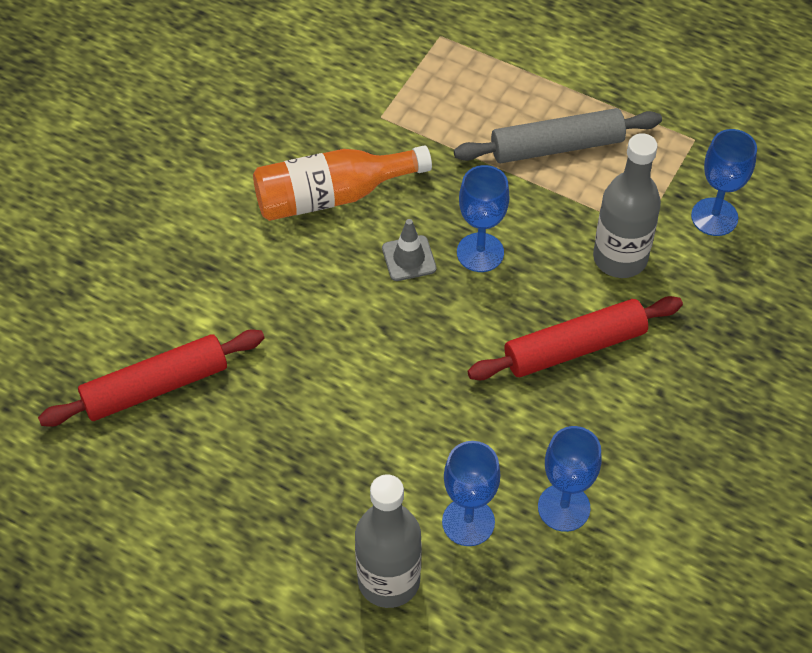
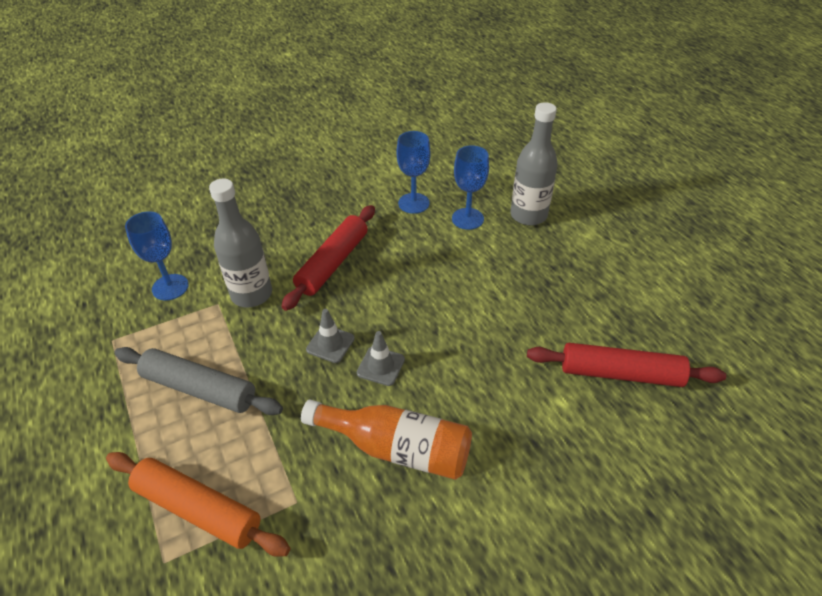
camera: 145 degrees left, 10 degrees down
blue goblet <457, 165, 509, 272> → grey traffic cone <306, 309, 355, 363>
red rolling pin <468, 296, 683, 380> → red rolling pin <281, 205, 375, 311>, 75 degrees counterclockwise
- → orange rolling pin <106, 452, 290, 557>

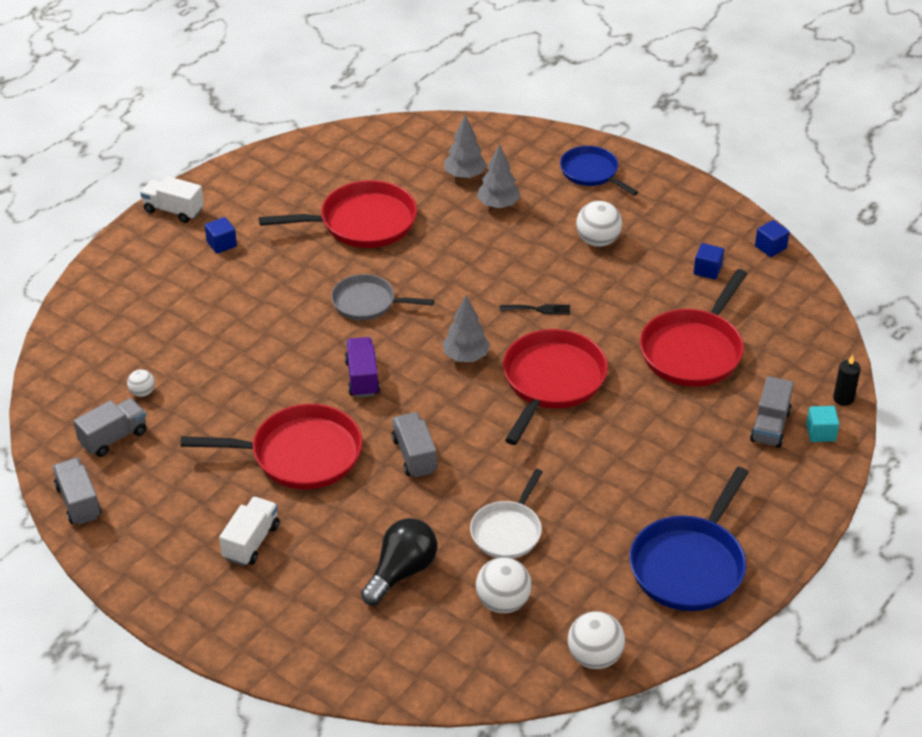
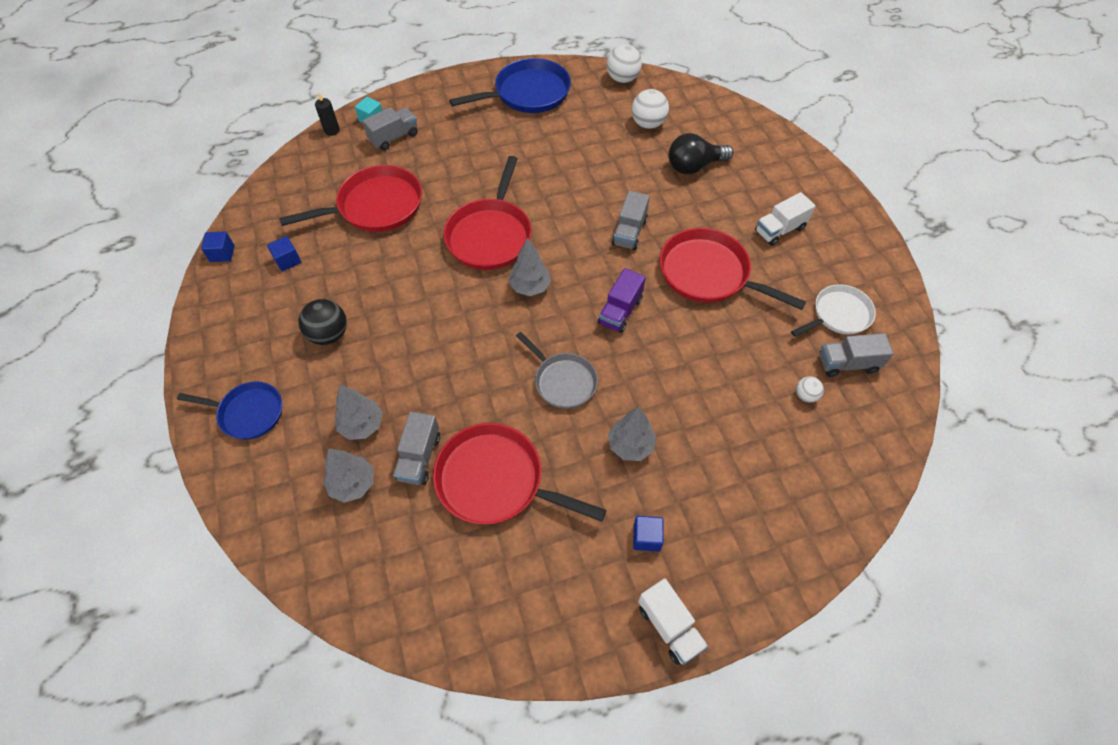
camera: 145 degrees left, 15 degrees up
blue pan <560, 146, 638, 196> → blue pan <177, 381, 282, 440>, 75 degrees counterclockwise
white ball <576, 201, 622, 247> → black ball <299, 299, 347, 345>
black fork <500, 304, 570, 315> → -
red pan <503, 329, 608, 445> → red pan <443, 156, 532, 270>, 45 degrees counterclockwise
grey truck <53, 458, 102, 525> → grey truck <393, 412, 440, 485>, shifted
white pan <470, 469, 543, 559> → white pan <791, 284, 876, 337>, shifted
- → grey tree <608, 407, 656, 461>

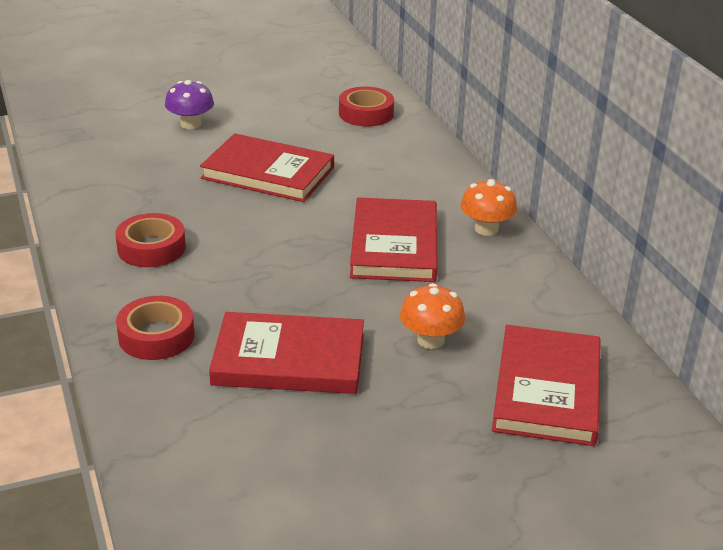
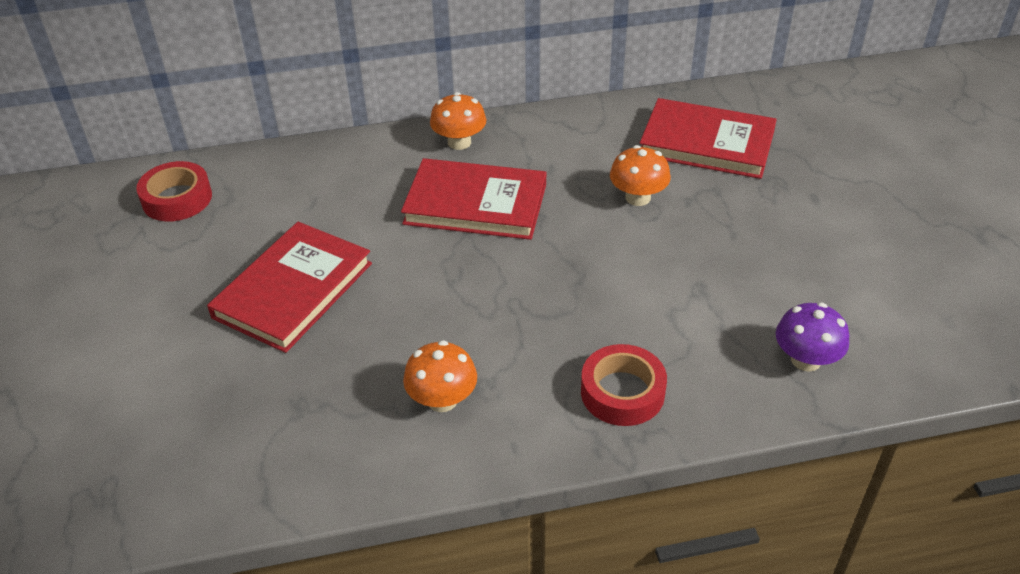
camera: 80 degrees left, 10 degrees up
purple mushroom <165, 80, 214, 129> → purple mushroom <776, 302, 849, 372>, shifted
red tape <115, 213, 186, 267> → orange mushroom <403, 340, 477, 412>
red book <209, 312, 364, 394> → -

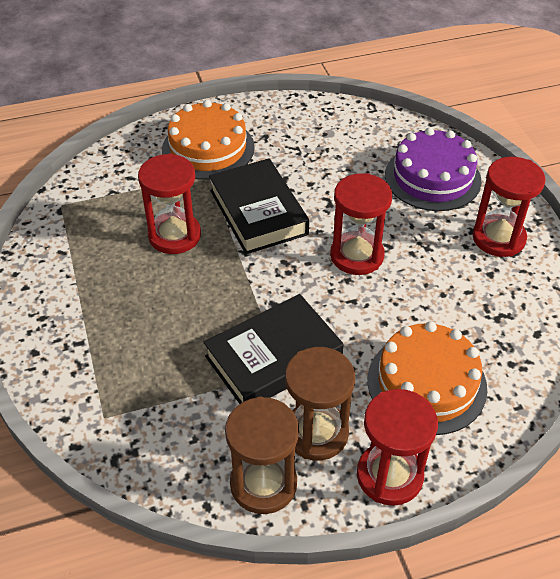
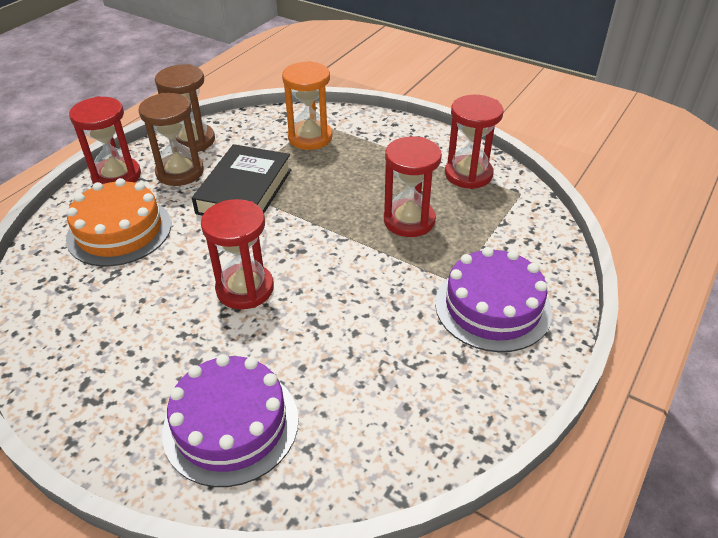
camera: 140 degrees right, 5 degrees down
orange cake <162, 100, 255, 180> → purple cake <435, 247, 552, 352>
red hourglass <472, 157, 546, 257> → red hourglass <445, 95, 503, 189>, shifted
black book <209, 159, 309, 254> → -
- → orange hourglass <282, 61, 332, 150>

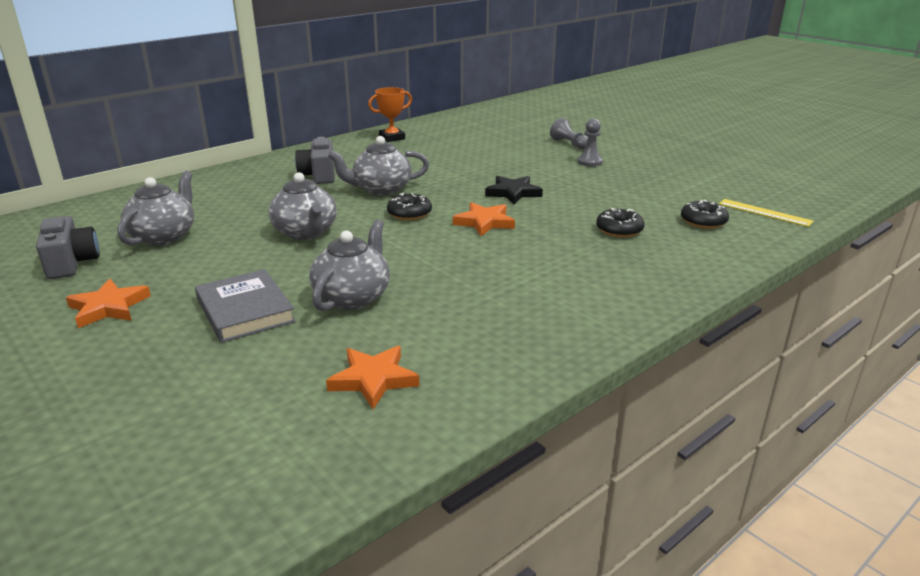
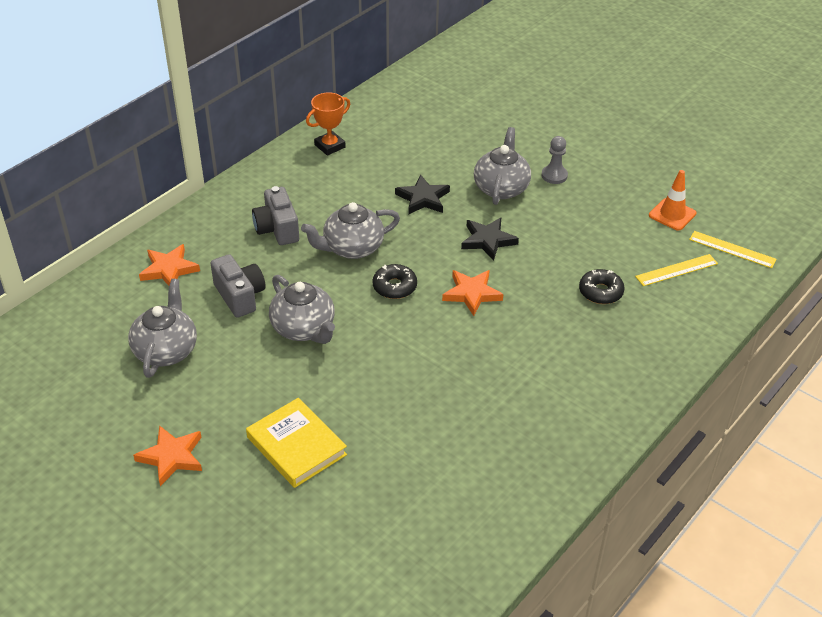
camera: 10 degrees left, 15 degrees up
grey pawn <550, 118, 588, 149> → -
black donut <681, 200, 729, 229> → yellow ruler <635, 254, 718, 286>
grey camera <36, 216, 100, 279> → grey camera <210, 254, 266, 318>, shifted
grey teapot <309, 219, 390, 311> → grey teapot <474, 127, 531, 205>, shifted
grey book <195, 269, 296, 343> → yellow book <246, 398, 347, 488>
orange star <326, 346, 419, 409> → orange star <139, 244, 200, 286>, shifted
- → orange traffic cone <649, 170, 696, 231>
- → black star <395, 175, 450, 215>

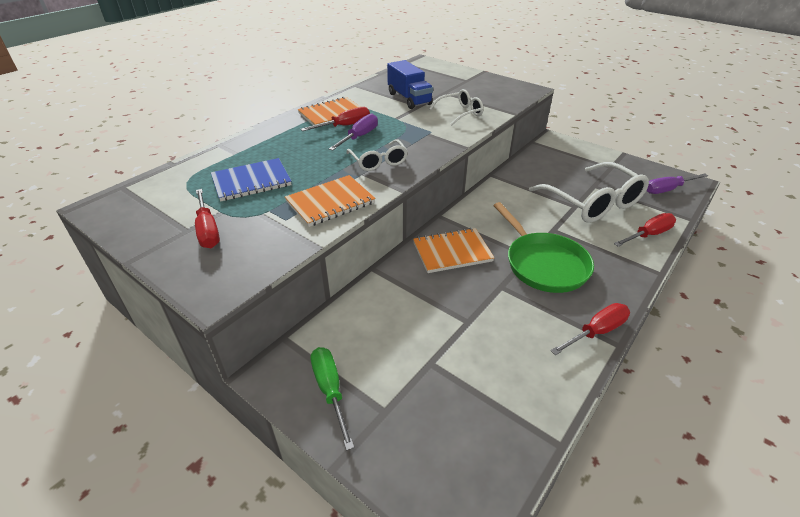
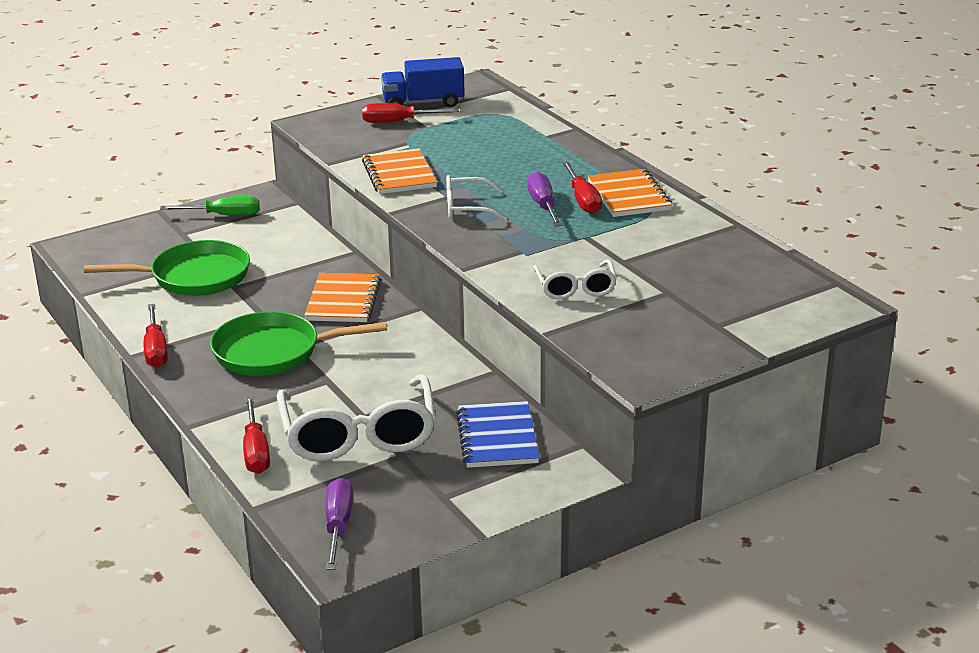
camera: 110 degrees right, 10 degrees down
blue truck <387, 60, 433, 109> → blue truck <381, 57, 465, 107>, shifted
purple screwdriver <329, 114, 378, 151> → purple screwdriver <527, 172, 562, 227>, 150 degrees counterclockwise
blue notebook <211, 158, 292, 201> → blue notebook <456, 401, 540, 468>, shifted
white glasses <529, 162, 649, 223> → white glasses <277, 374, 436, 461>, 90 degrees counterclockwise
- → green pan <84, 240, 250, 296>

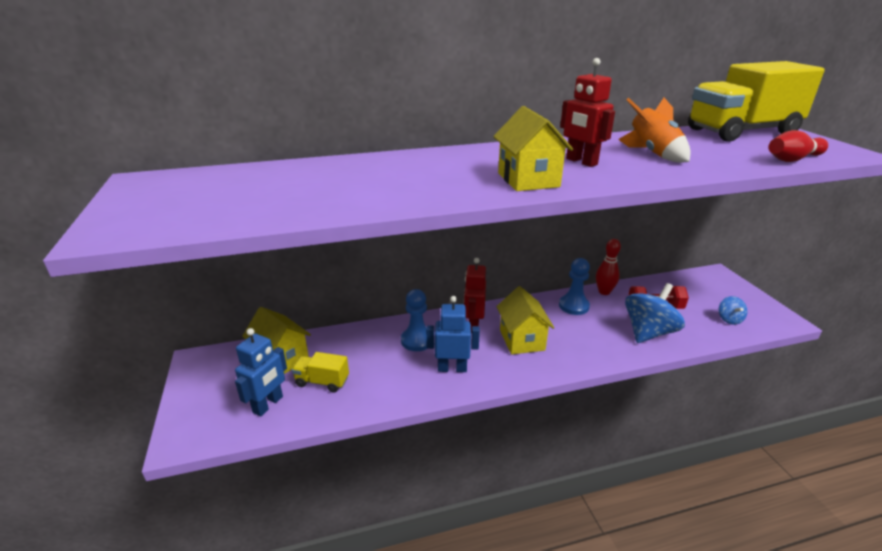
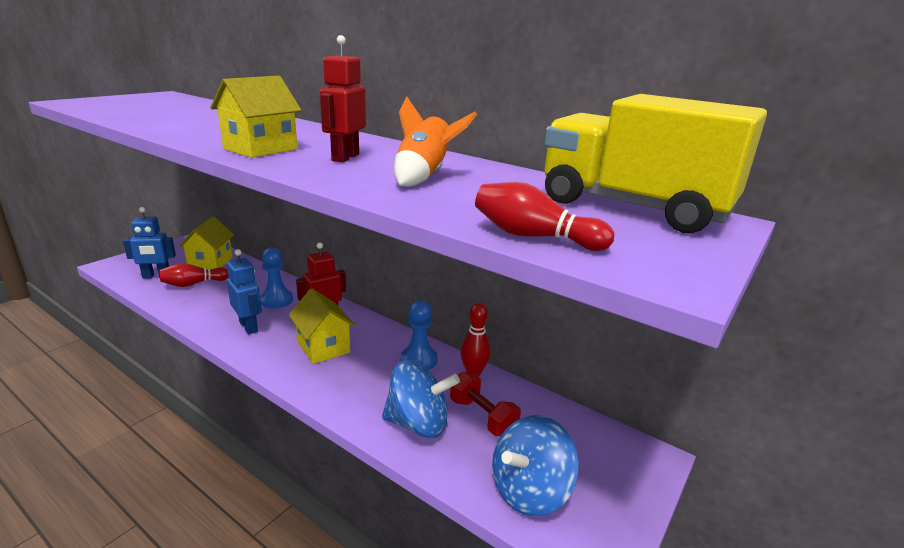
camera: 50 degrees right, 5 degrees down
yellow house <496, 286, 554, 355> → yellow house <289, 288, 355, 364>, 75 degrees counterclockwise
blue spinning top <719, 296, 748, 325> → blue spinning top <492, 415, 579, 517>, x2.03
yellow truck <292, 352, 349, 392> → red bowling pin <160, 263, 229, 287>

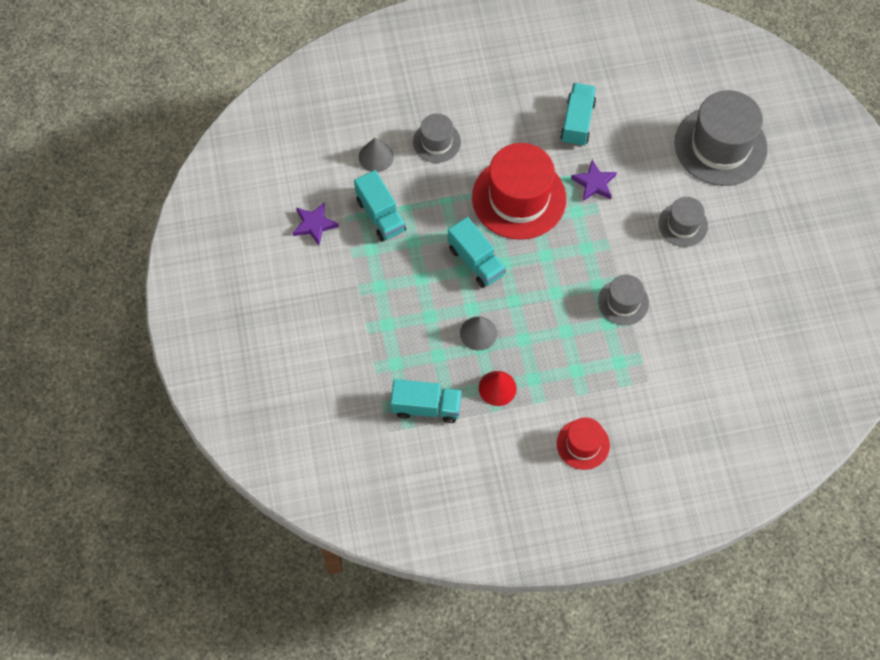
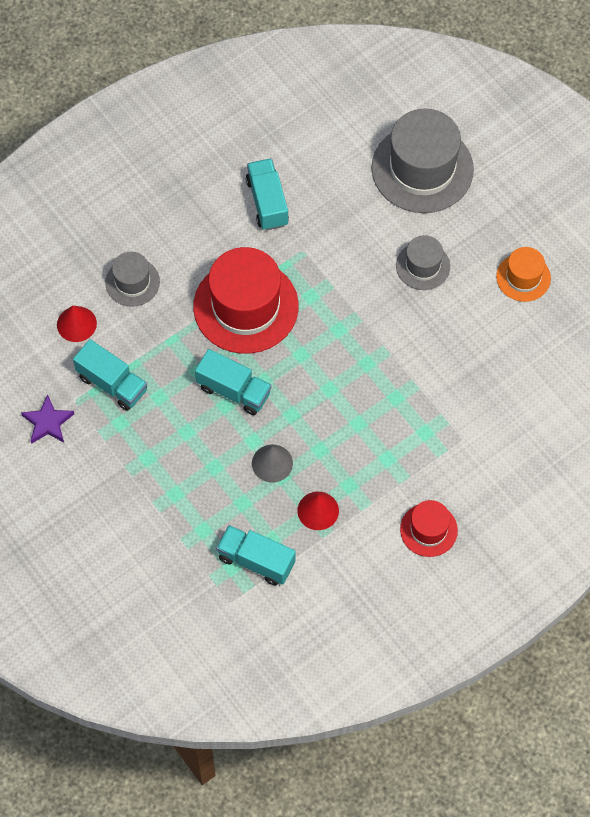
camera: 25 degrees left, 0 degrees up
grey cone <359, 138, 394, 172> → red cone <57, 306, 97, 342>
purple star <571, 160, 617, 201> → -
grey hat <598, 275, 649, 325> → -
turquoise truck <391, 379, 462, 423> → turquoise truck <216, 525, 296, 586>, 135 degrees counterclockwise
- → orange hat <496, 247, 551, 302>

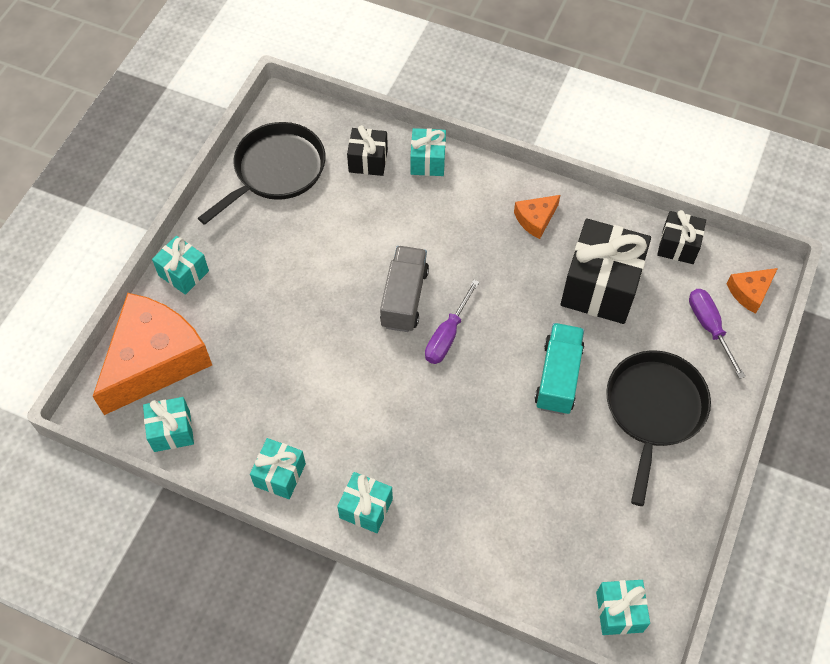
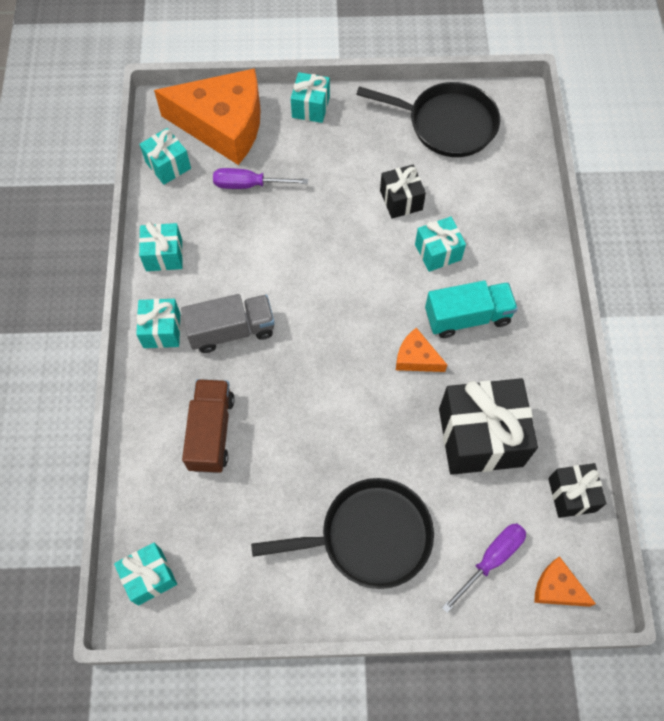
camera: 65 degrees right, 5 degrees up
black gift <347, 125, 388, 176> → black gift <380, 165, 426, 219>, shifted
turquoise gift <410, 128, 446, 176> → turquoise gift <415, 217, 466, 272>, shifted
orange cheese <514, 195, 560, 239> → orange cheese <396, 328, 447, 372>, shifted
grey truck <380, 246, 429, 332> → grey truck <181, 294, 275, 353>, shifted
purple screwdriver <425, 280, 479, 364> → purple screwdriver <213, 168, 308, 189>, shifted
turquoise truck <534, 323, 584, 415> → turquoise truck <425, 280, 518, 338>, shifted
- → brown truck <182, 379, 235, 473>

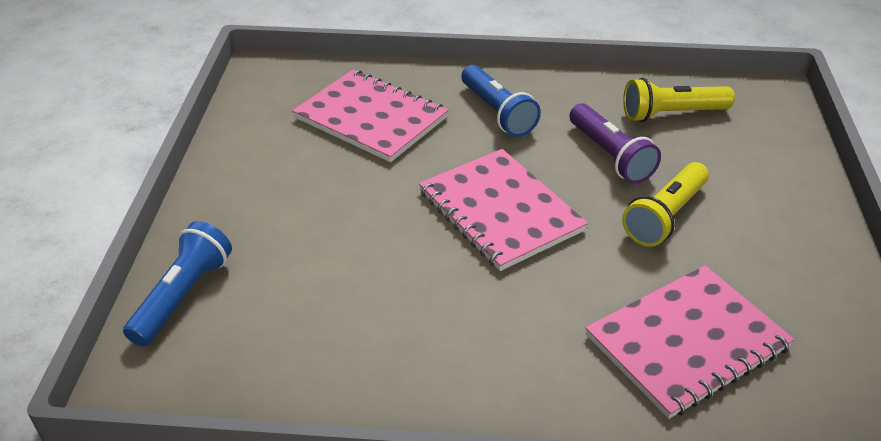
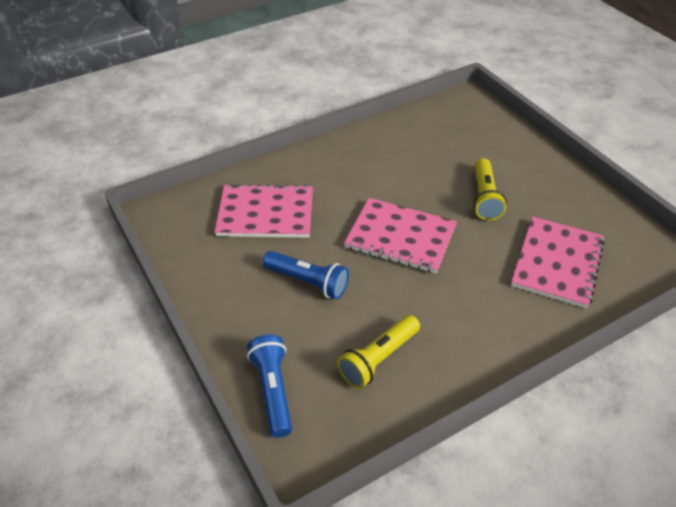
camera: 35 degrees left, 5 degrees up
blue flashlight <461, 65, 541, 137> → blue flashlight <263, 251, 349, 299>, shifted
yellow flashlight <623, 78, 735, 122> → yellow flashlight <337, 315, 420, 389>, shifted
purple flashlight <570, 103, 661, 184> → -

